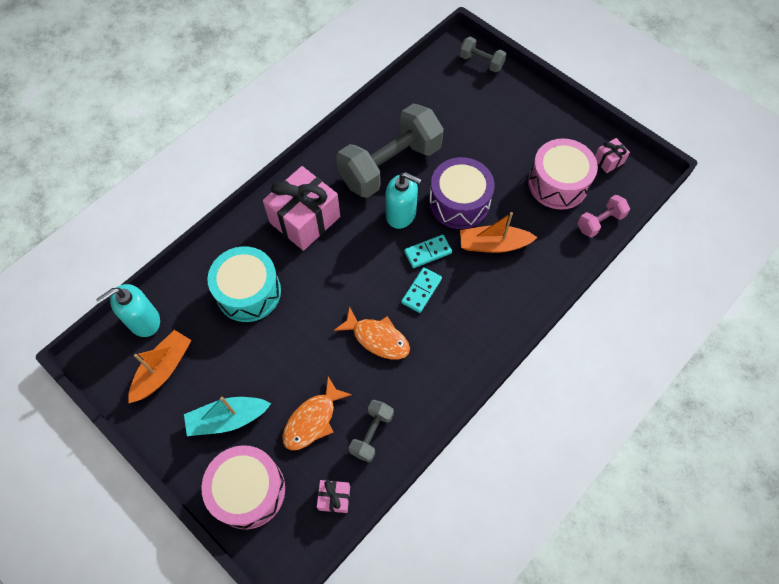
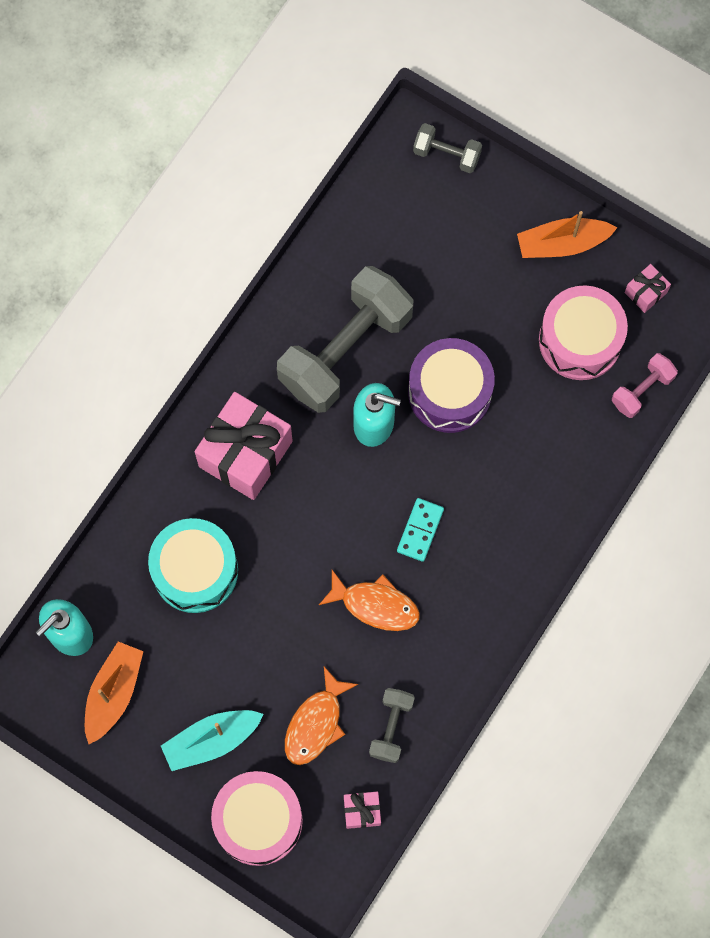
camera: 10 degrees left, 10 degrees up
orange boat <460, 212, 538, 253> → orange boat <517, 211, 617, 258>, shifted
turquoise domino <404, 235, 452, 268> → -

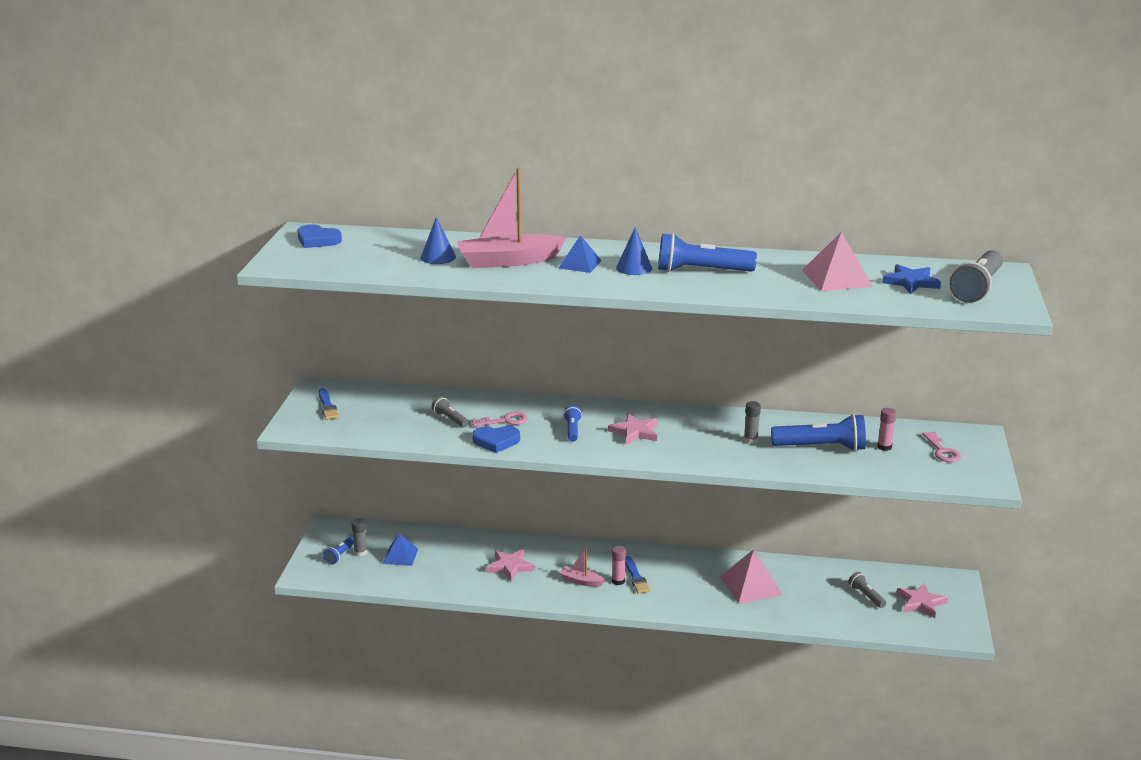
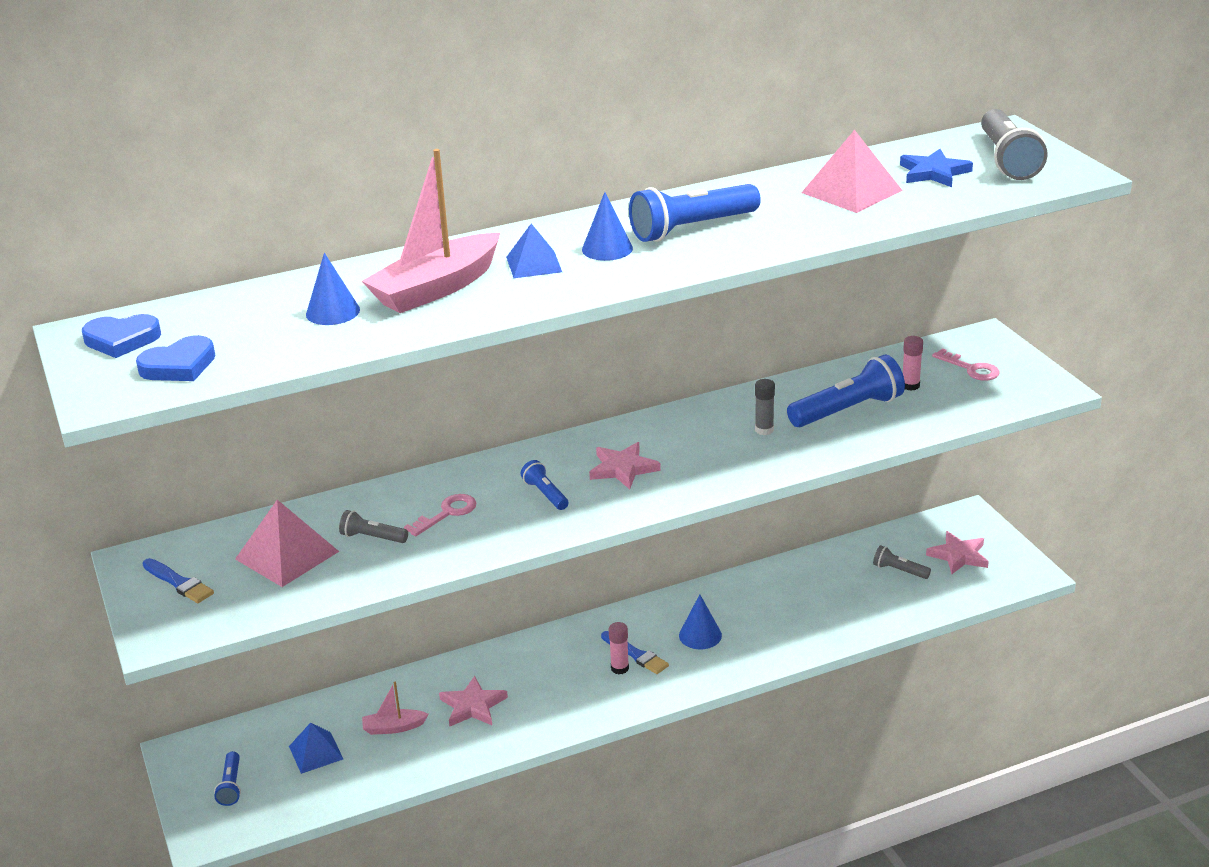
camera: 30 degrees left, 5 degrees up
blue heart <472, 426, 520, 453> → blue heart <136, 335, 215, 381>, shifted
grey glue stick <352, 518, 367, 557> → -
pink boat <560, 548, 605, 587> → pink boat <362, 682, 428, 735>, shifted
pink pyramid <720, 549, 782, 604> → pink pyramid <235, 500, 339, 587>, shifted
- → blue cone <679, 594, 722, 649>

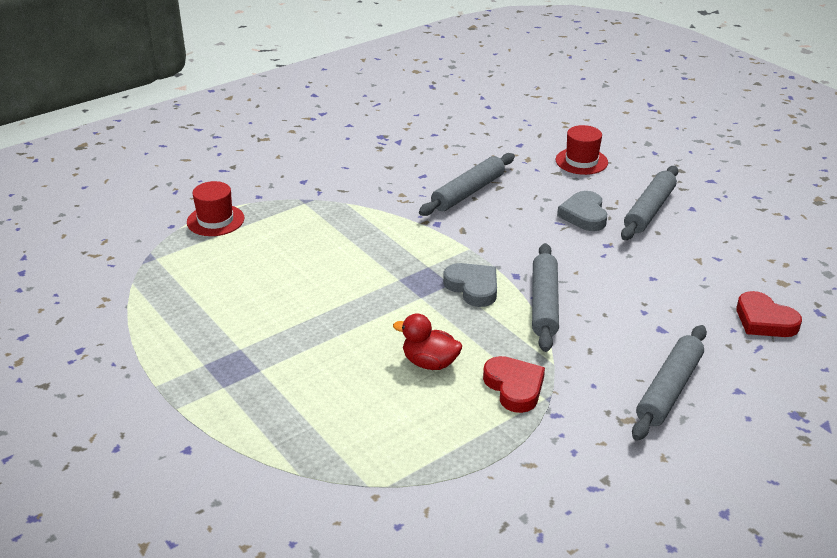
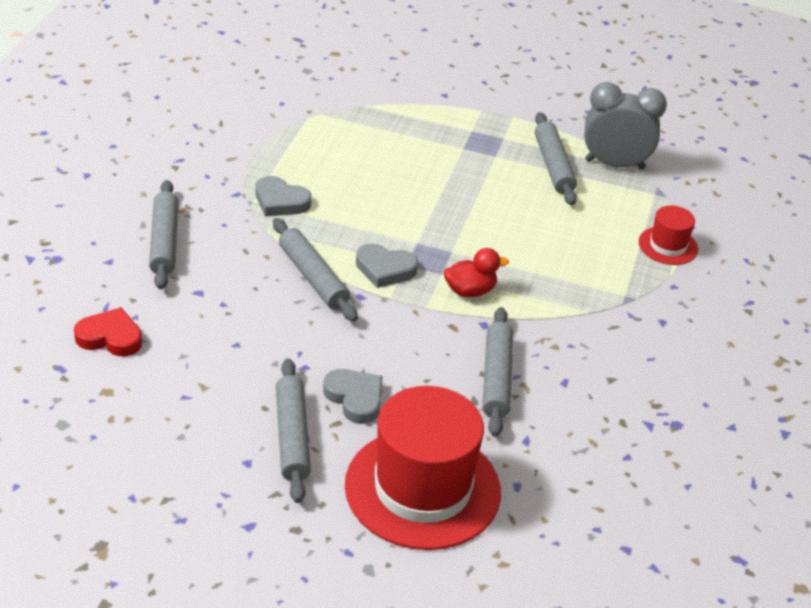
camera: 140 degrees right, 5 degrees up
red hat <556, 125, 608, 175> → red hat <345, 386, 501, 550>, x2.13
red duck <393, 313, 462, 370> → red duck <444, 248, 509, 297>, shifted
red heart <483, 356, 545, 413> → grey heart <256, 176, 311, 217>
- → grey clock <584, 82, 667, 170>
- → grey rolling pin <535, 112, 577, 205>

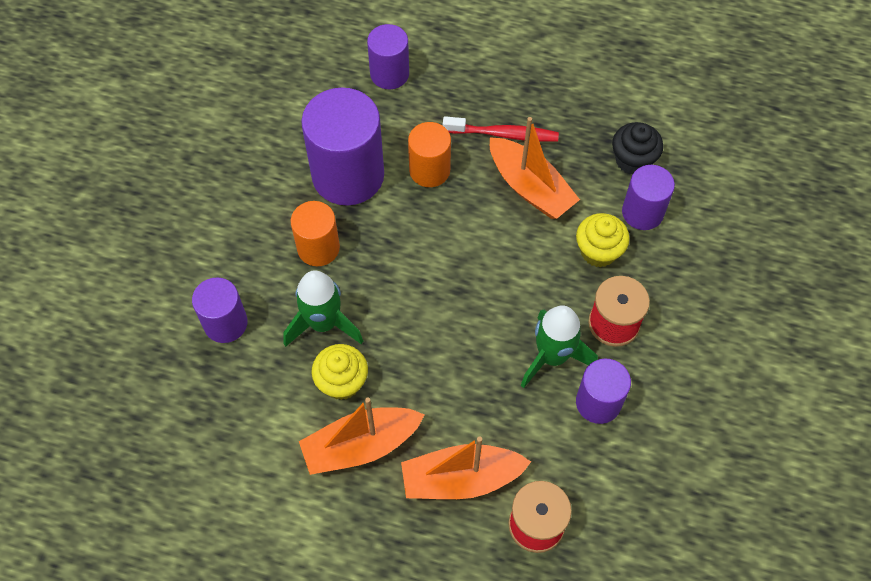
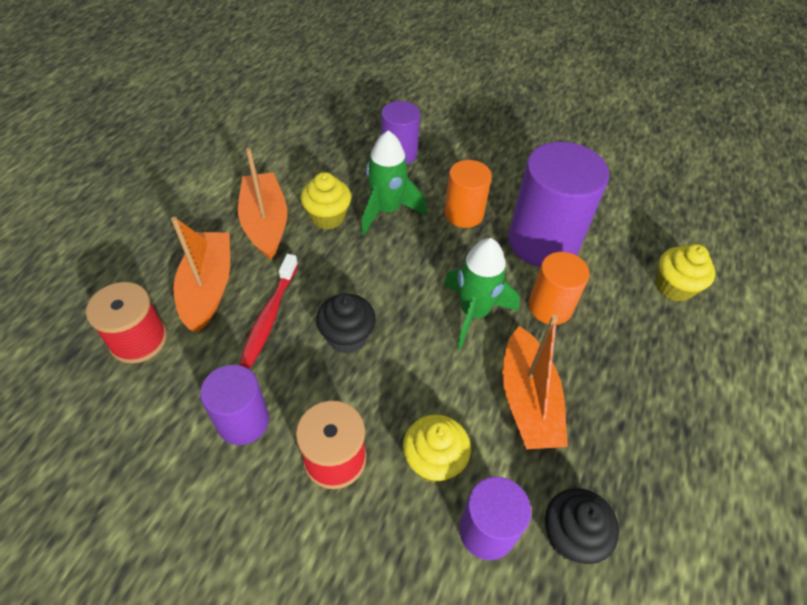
camera: 95 degrees right, 10 degrees down
purple cylinder <367, 24, 409, 89> → yellow cupcake <656, 244, 716, 302>
red toothbrush <443, 116, 559, 142> → red toothbrush <239, 254, 298, 368>, shifted
orange boat <490, 117, 580, 219> → orange boat <502, 315, 568, 449>, 60 degrees counterclockwise
green rocket <521, 306, 598, 388> → green rocket <444, 238, 520, 349>, shifted
- → black cupcake <316, 293, 376, 354>

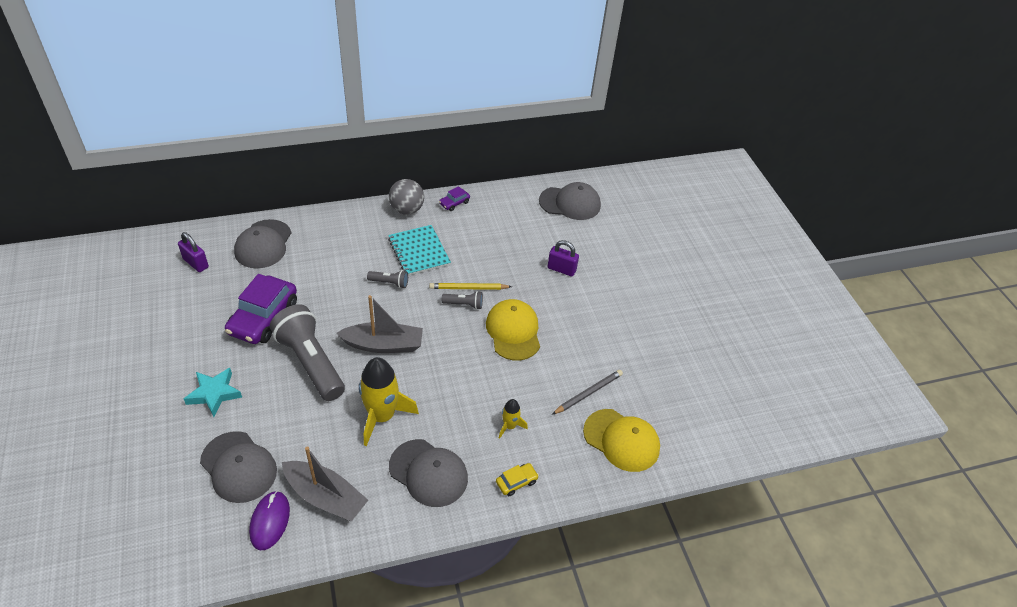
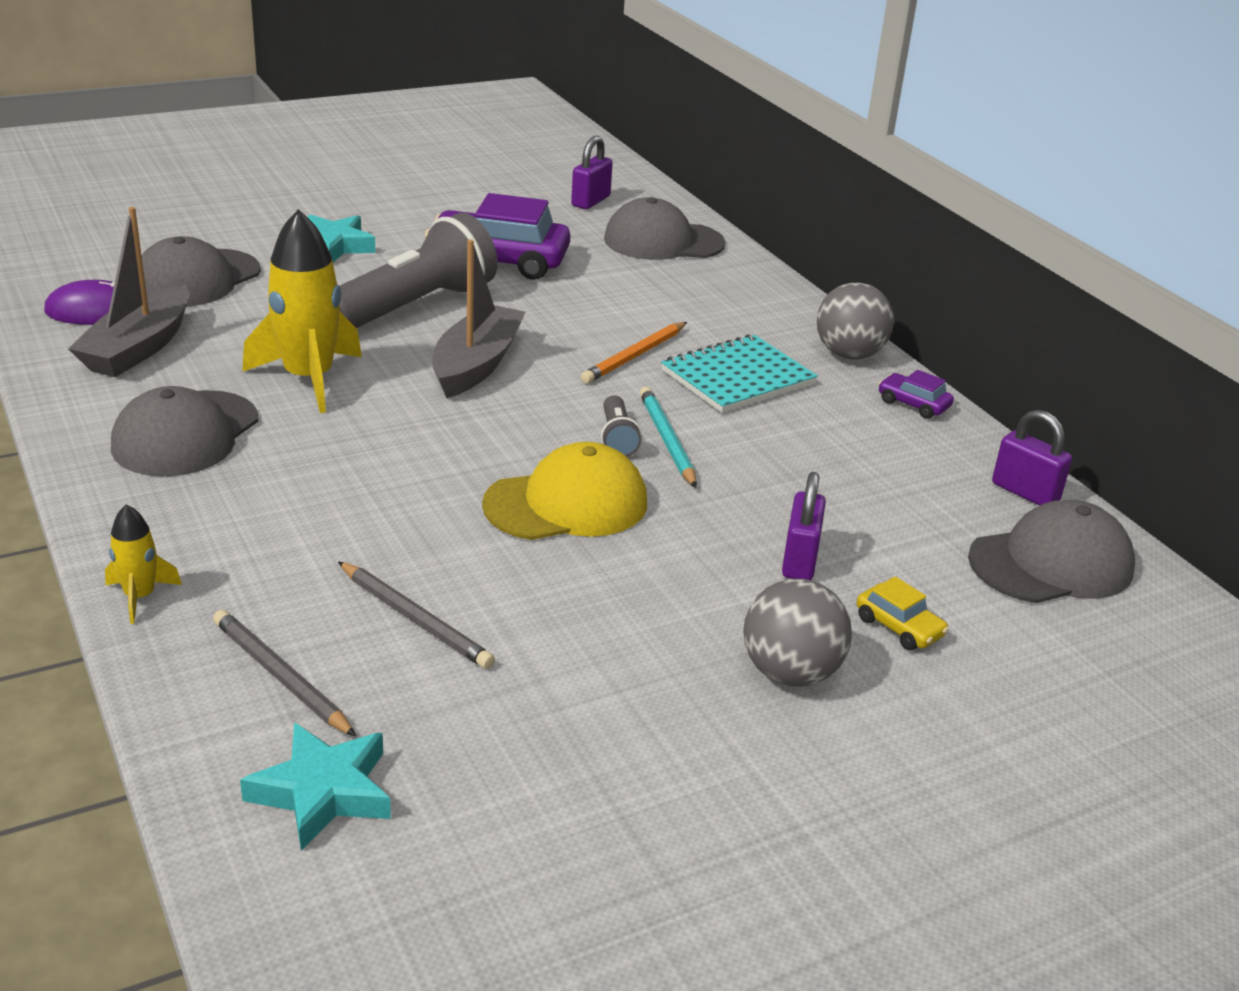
camera: 80 degrees right, 15 degrees down
grey cap <539, 182, 601, 220> → grey cap <968, 500, 1135, 603>, 105 degrees counterclockwise
grey flashlight <367, 270, 408, 288> → orange pencil <581, 322, 687, 384>
yellow pencil <429, 283, 512, 290> → turquoise pencil <640, 387, 697, 488>
grey boat <336, 295, 423, 353> → grey boat <432, 239, 526, 398>, 150 degrees counterclockwise
yellow rocket <499, 399, 528, 439> → yellow rocket <105, 504, 182, 624>, shifted
yellow cap <583, 409, 660, 472> → grey pencil <213, 610, 356, 737>
yellow car <496, 463, 539, 496> → yellow car <857, 577, 949, 650>, shifted
- → purple padlock <992, 410, 1072, 506>
- → grey ball <743, 579, 852, 687>
- → turquoise star <240, 723, 391, 851>

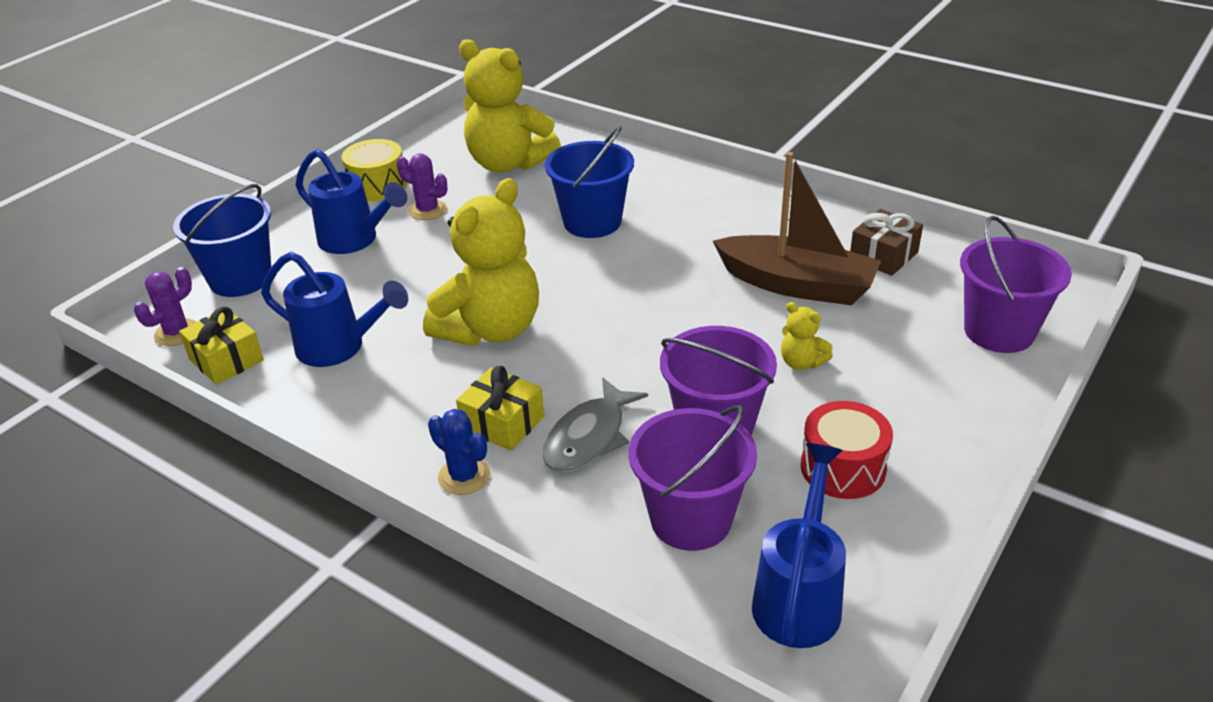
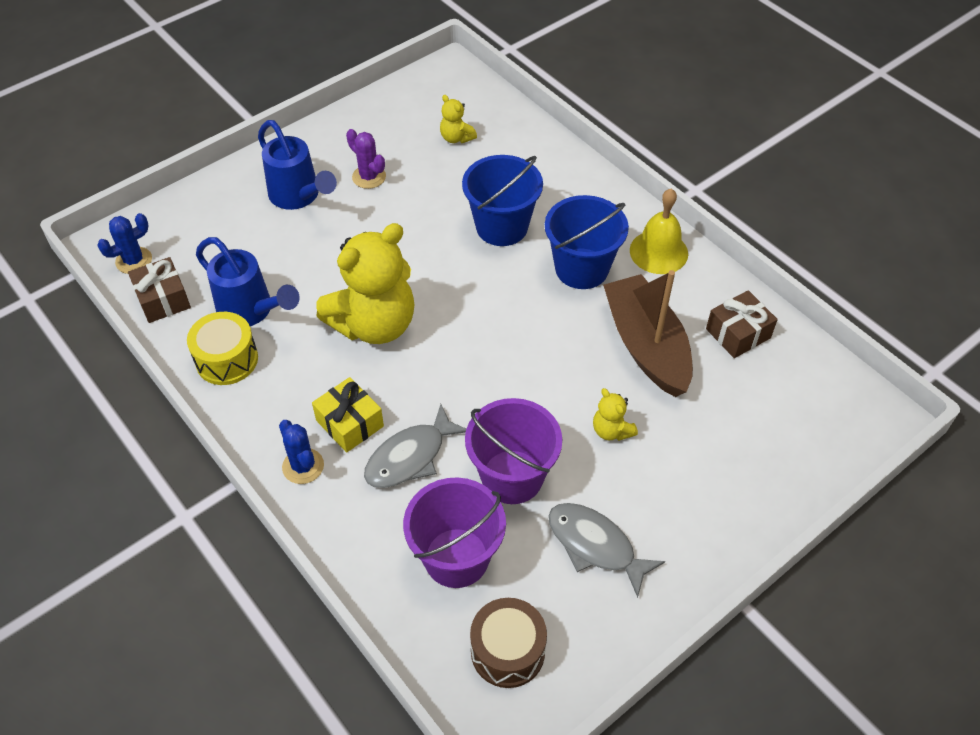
camera: 15 degrees right, 15 degrees up
yellow teddy bear <459, 39, 561, 173> → yellow teddy bear <440, 95, 477, 143>, x0.43
yellow drum <341, 139, 407, 201> → yellow drum <187, 312, 258, 385>, shifted
brown boat <713, 152, 881, 305> → brown boat <603, 270, 693, 397>, 150 degrees counterclockwise
blue bucket <173, 184, 271, 297> → blue bucket <545, 195, 629, 289>, shifted
purple bucket <960, 216, 1072, 353> → -
purple cactus <134, 267, 196, 346> → blue cactus <97, 213, 152, 274>
yellow gift <179, 307, 264, 385> → brown gift <128, 257, 191, 323>
red drum <801, 401, 893, 499> → grey fish <548, 503, 665, 598>
blue watering can <752, 443, 846, 648> → brown drum <470, 598, 547, 688>
- → yellow bell <630, 189, 688, 274>

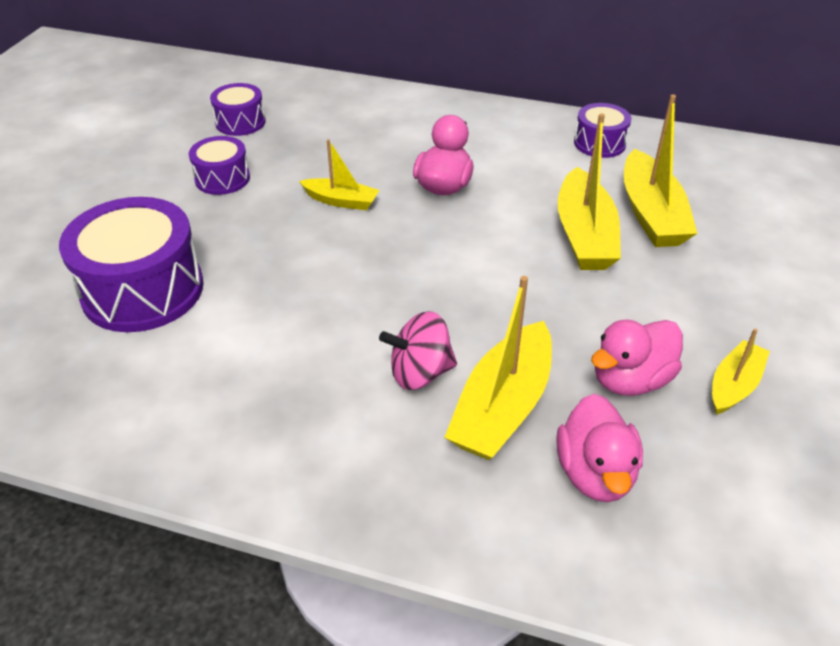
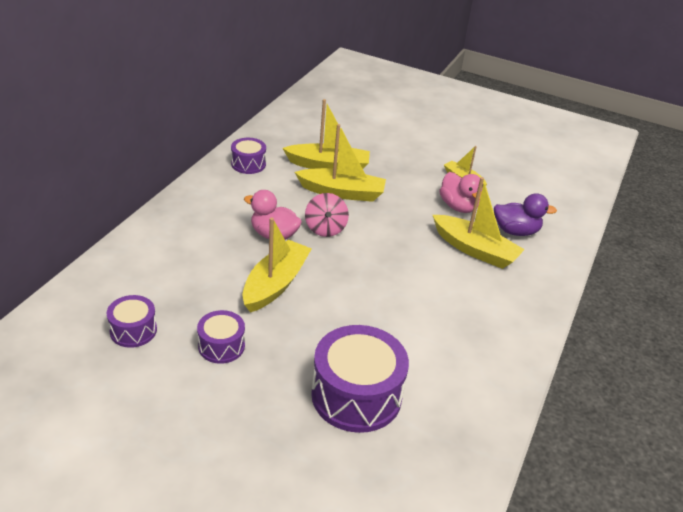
camera: 85 degrees left, 5 degrees down
yellow boat <299, 139, 379, 210> → yellow boat <243, 218, 312, 313>, x1.74
pink spinning top <379, 312, 457, 390> → pink spinning top <305, 193, 349, 237>, shifted
pink duck <556, 394, 643, 502> → purple duck <494, 193, 557, 236>

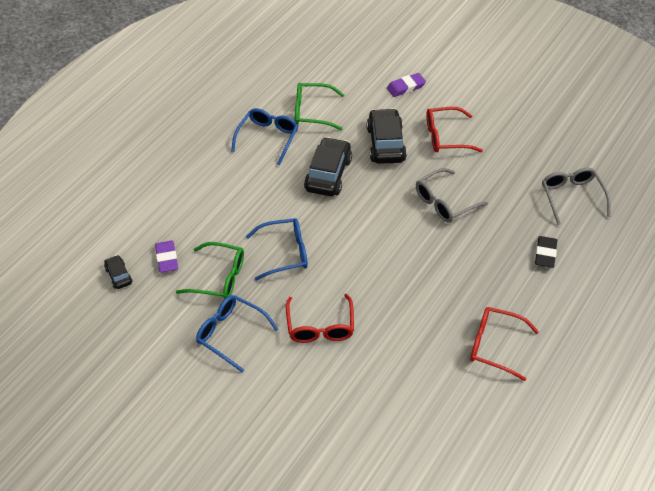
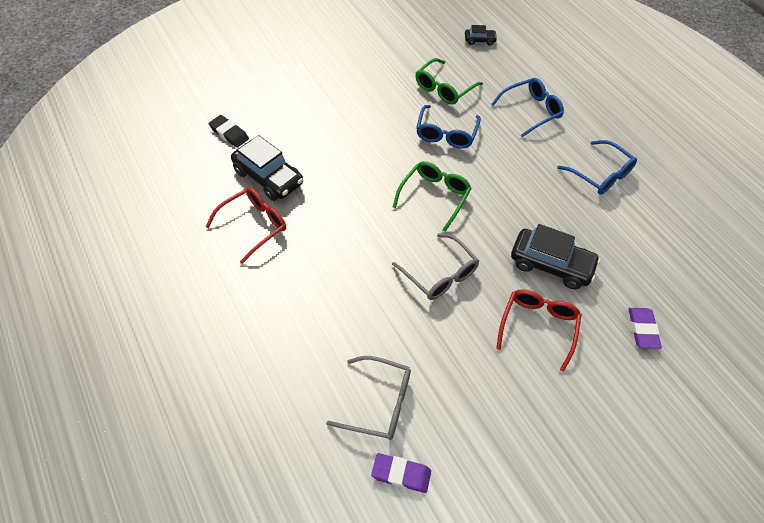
camera: 115 degrees right, 5 degrees up
green glasses <295, 83, 344, 130> → green glasses <393, 161, 472, 232>, shifted
black car <304, 137, 352, 196> → black car <231, 135, 303, 201>, shifted
grey glasses <416, 168, 488, 223> → grey glasses <392, 233, 479, 300>, 150 degrees clockwise
black eraser <535, 236, 557, 268> → black eraser <209, 115, 249, 148>, shifted
purple eraser <155, 241, 178, 272> → purple eraser <371, 453, 431, 493>, shifted
red glasses <286, 294, 354, 343> → -
blue glasses <196, 295, 278, 372> → blue glasses <491, 78, 564, 137>, shifted

